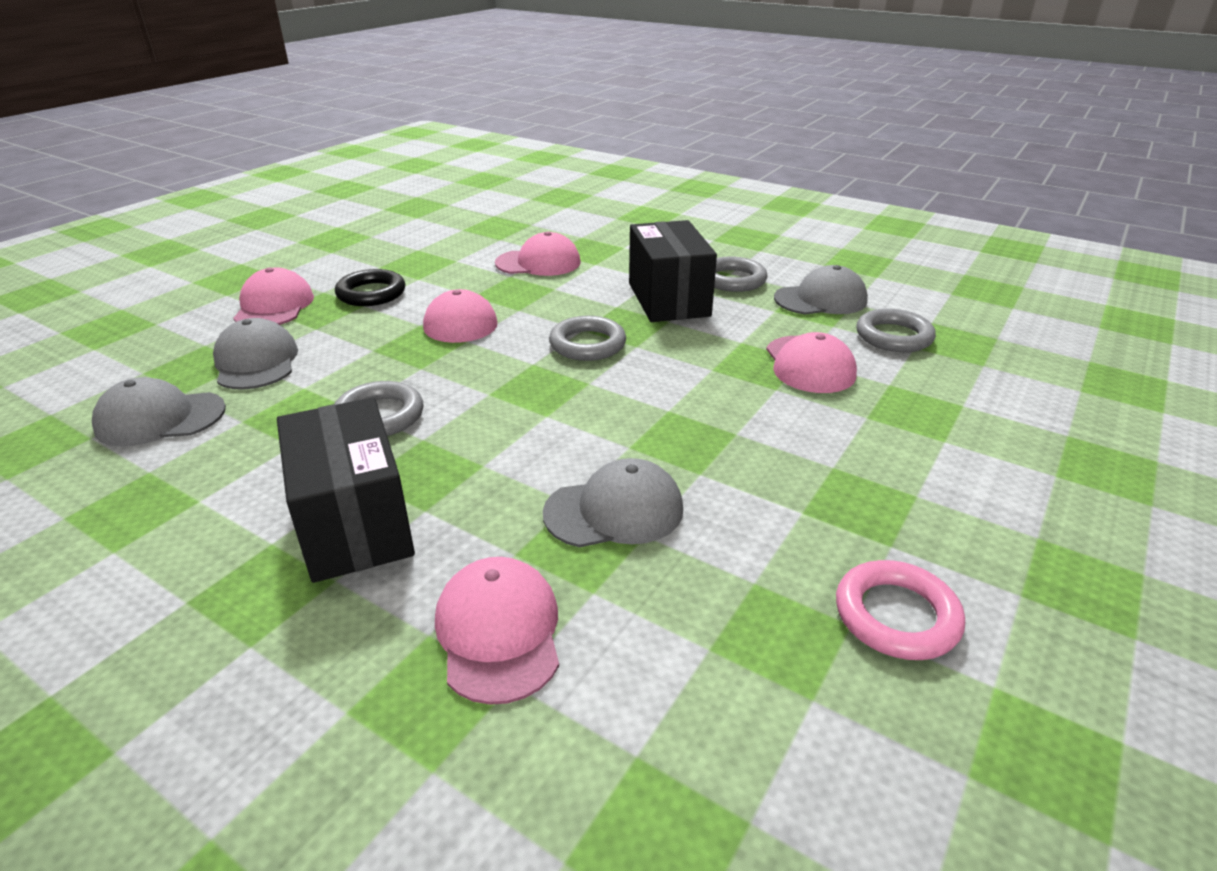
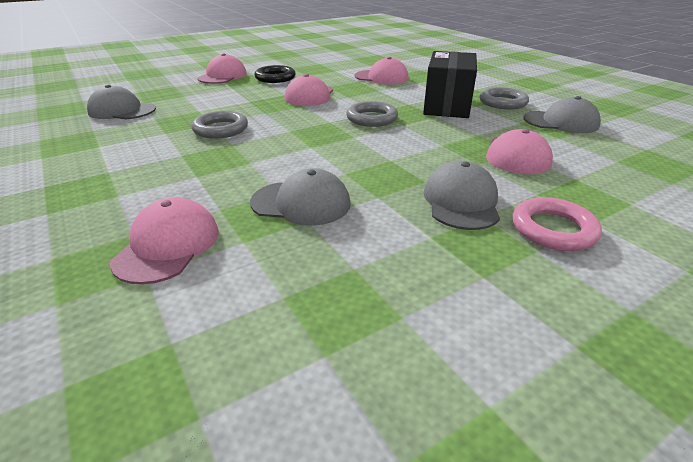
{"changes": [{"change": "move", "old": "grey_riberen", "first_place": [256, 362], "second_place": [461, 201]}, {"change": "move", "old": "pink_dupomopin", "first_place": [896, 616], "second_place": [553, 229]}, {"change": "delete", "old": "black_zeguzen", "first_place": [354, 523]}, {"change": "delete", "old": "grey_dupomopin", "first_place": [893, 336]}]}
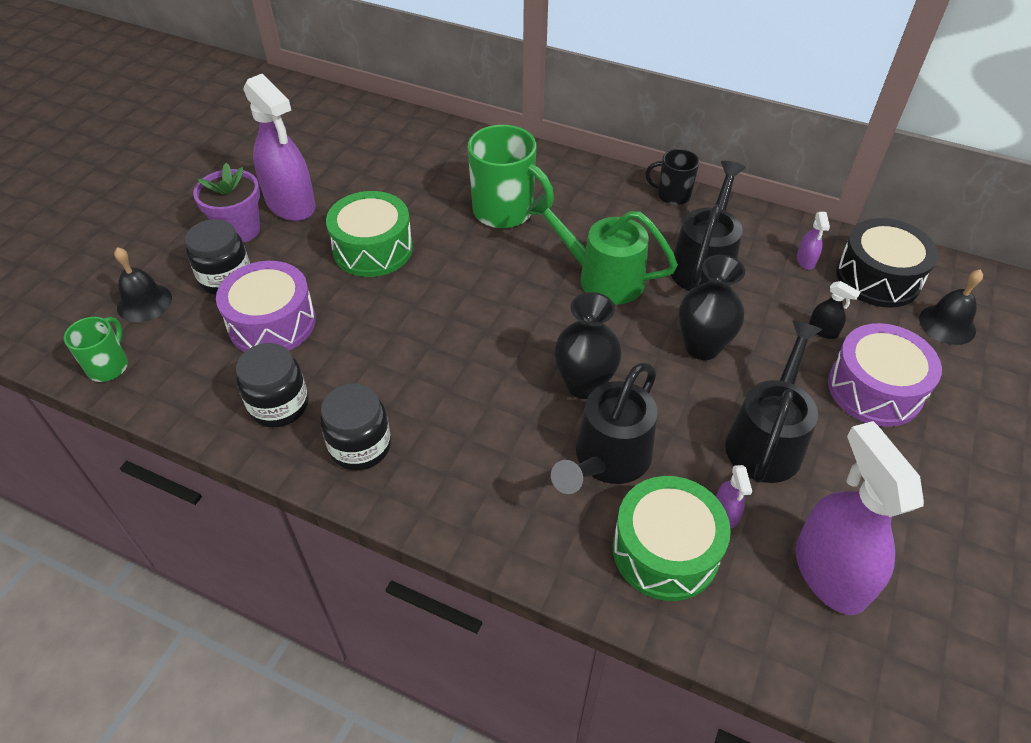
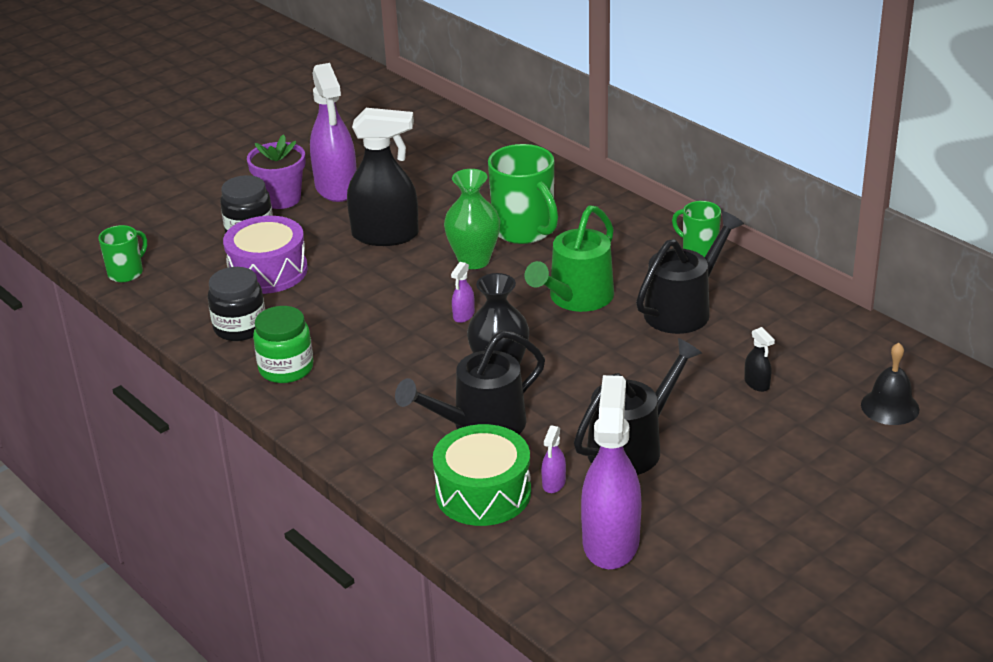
{"changes": [{"change": "recolor", "old": "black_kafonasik", "new": "green_kafonasik", "first_place": [360, 446], "second_place": [286, 368]}, {"change": "replace", "old": "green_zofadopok", "new": "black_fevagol", "first_place": [373, 249], "second_place": [385, 235]}, {"change": "insert", "new": "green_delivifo", "second_place": [474, 260]}, {"change": "move", "old": "purple_fevagol", "first_place": [805, 261], "second_place": [463, 315]}, {"change": "rotate", "old": "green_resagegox", "first_place": [601, 277], "second_place": [576, 299], "degrees": -105}, {"change": "recolor", "old": "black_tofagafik", "new": "green_tofagafik", "first_place": [672, 195], "second_place": [699, 249]}, {"change": "delete", "old": "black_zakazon", "first_place": [144, 302]}, {"change": "delete", "old": "black_delivifo", "first_place": [702, 347]}, {"change": "delete", "old": "purple_zofadopok", "first_place": [874, 389]}, {"change": "delete", "old": "black_zofadopok", "first_place": [878, 277]}]}
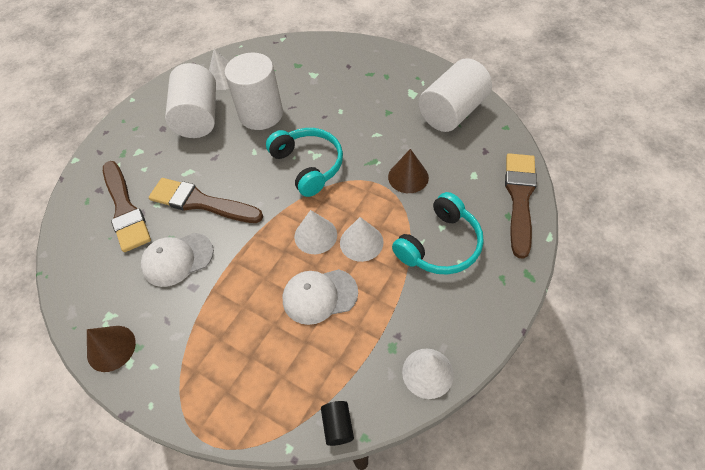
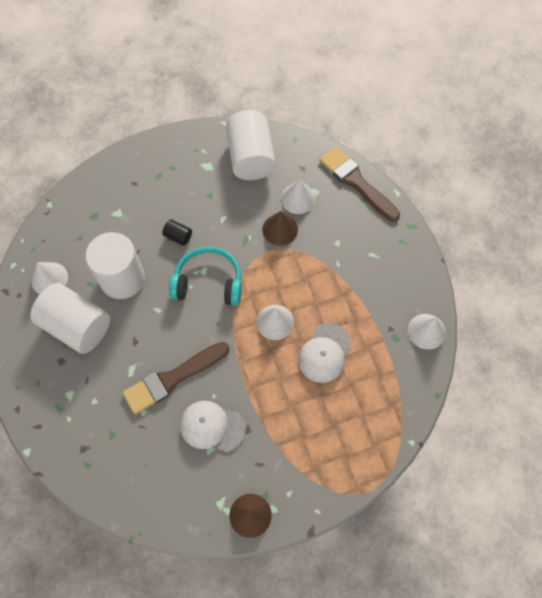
{"changes": [{"change": "move", "old": "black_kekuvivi", "first_place": [338, 426], "second_place": [178, 236]}, {"change": "rotate", "old": "white_riberen", "first_place": [177, 259], "second_place": [212, 426], "degrees": 90}, {"change": "move", "old": "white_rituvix", "first_place": [361, 242], "second_place": [298, 198]}, {"change": "delete", "old": "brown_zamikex", "first_place": [125, 209]}, {"change": "delete", "old": "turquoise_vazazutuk", "first_place": [440, 245]}]}
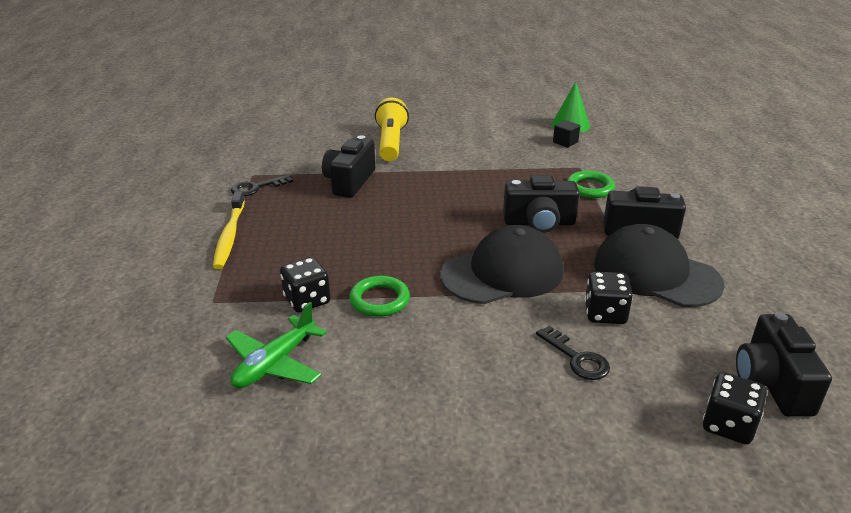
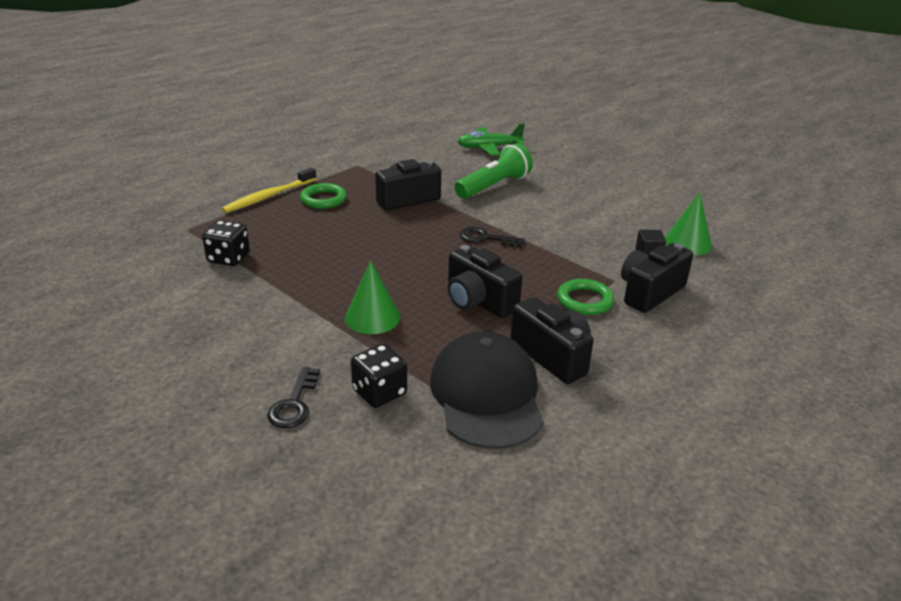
{"changes": [{"change": "move", "old": "green_dupomopin", "first_place": [379, 300], "second_place": [323, 199]}, {"change": "replace", "old": "black_riberen", "new": "green_rituvix", "first_place": [502, 273], "second_place": [372, 317]}, {"change": "recolor", "old": "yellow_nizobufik", "new": "green_nizobufik", "first_place": [391, 143], "second_place": [494, 186]}, {"change": "move", "old": "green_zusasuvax", "first_place": [275, 363], "second_place": [489, 148]}, {"change": "move", "old": "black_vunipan", "first_place": [256, 187], "second_place": [486, 238]}, {"change": "move", "old": "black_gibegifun", "first_place": [772, 383], "second_place": [649, 292]}, {"change": "delete", "old": "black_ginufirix", "first_place": [728, 425]}]}
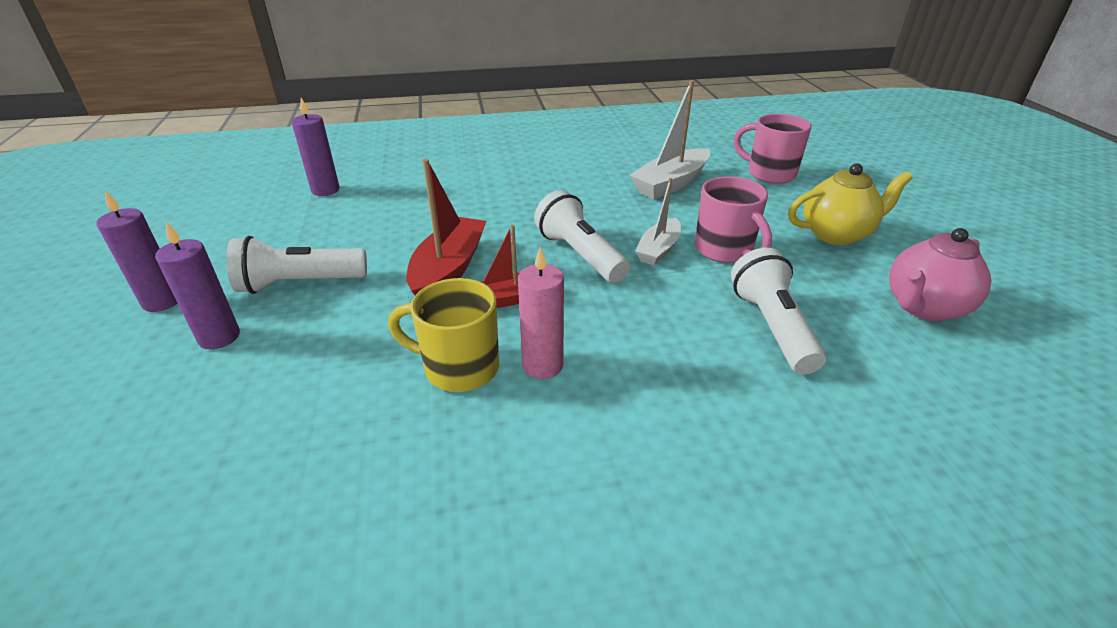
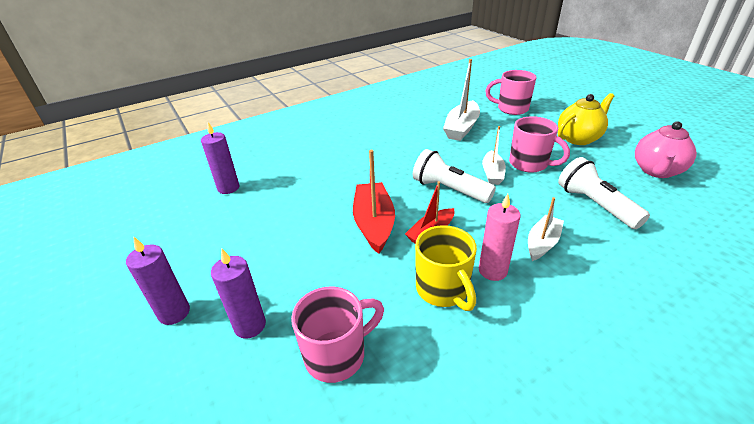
{"changes": [{"change": "insert", "new": "pink_tofagafik", "second_place": [337, 355]}, {"change": "rotate", "old": "yellow_tofagafik", "first_place": [459, 368], "second_place": [443, 290], "degrees": -105}, {"change": "insert", "new": "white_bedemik", "second_place": [542, 243]}, {"change": "delete", "old": "white_nizobufik", "first_place": [300, 283]}]}
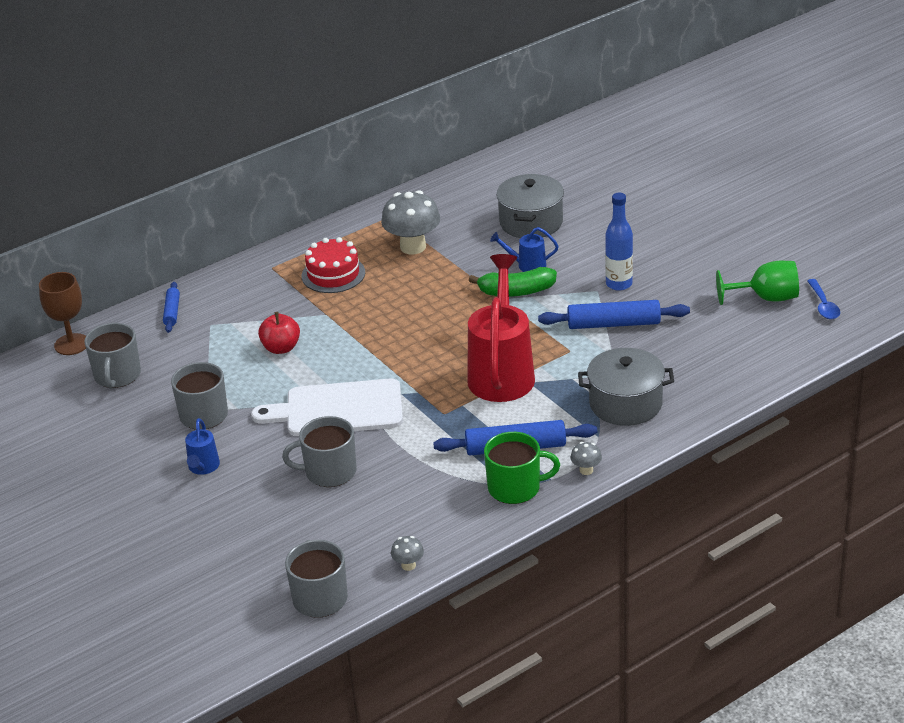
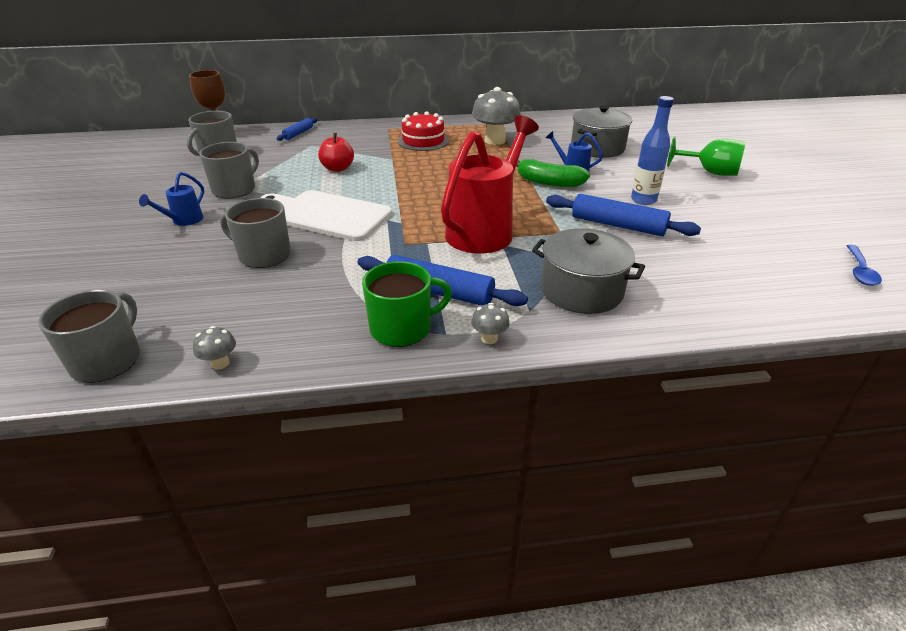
{"changes": [{"change": "rotate", "old": "green_tofagafik", "first_place": [515, 488], "second_place": [402, 328], "degrees": -45}, {"change": "move", "old": "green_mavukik", "first_place": [766, 298], "second_place": [709, 172]}]}
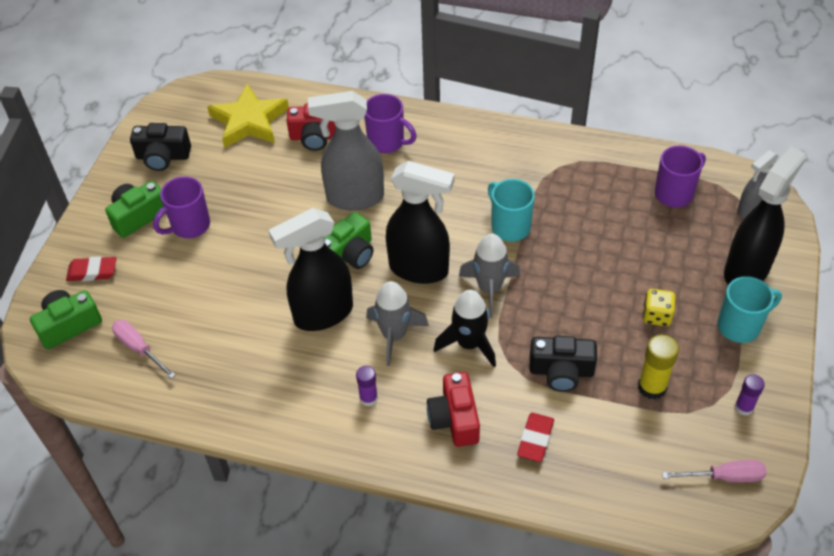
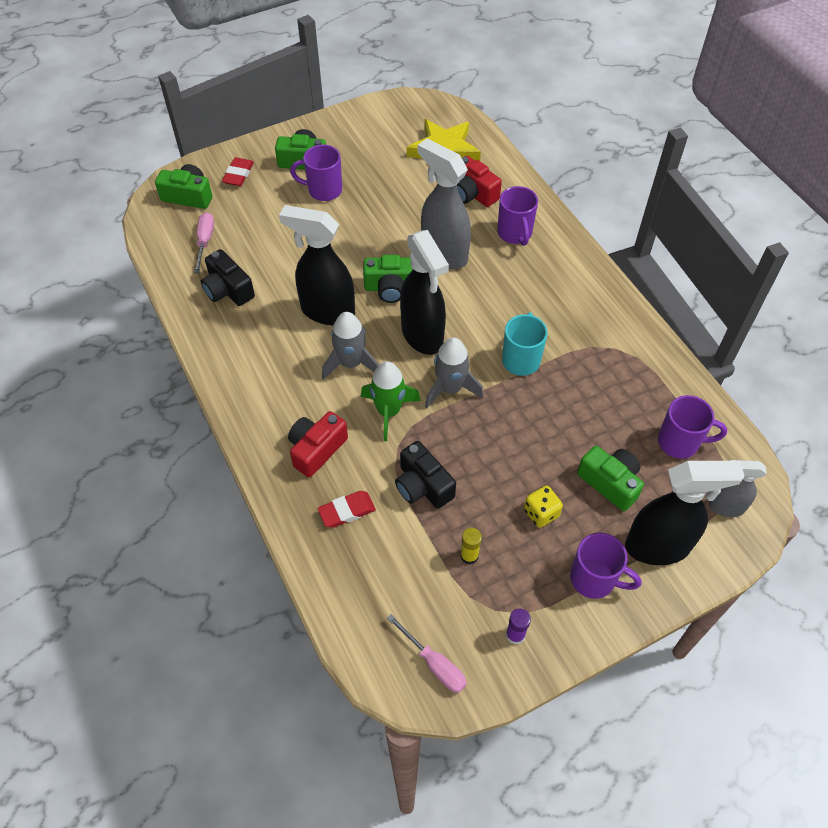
{"changes": [{"change": "move", "old": "black_gibegifun", "first_place": [163, 157], "second_place": [228, 290]}, {"change": "rotate", "old": "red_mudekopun", "first_place": [92, 272], "second_place": [238, 174], "degrees": 60}, {"change": "recolor", "old": "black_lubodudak", "new": "green_lubodudak", "first_place": [469, 344], "second_place": [388, 411]}, {"change": "resize", "old": "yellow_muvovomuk", "first_place": [652, 387], "second_place": [469, 556], "factor": 0.64}, {"change": "recolor", "old": "turquoise_tofagafik", "new": "purple_tofagafik", "first_place": [740, 326], "second_place": [594, 579]}, {"change": "insert", "new": "green_gibegifun", "second_place": [610, 483]}, {"change": "delete", "old": "purple_muvovomuk", "first_place": [368, 398]}]}
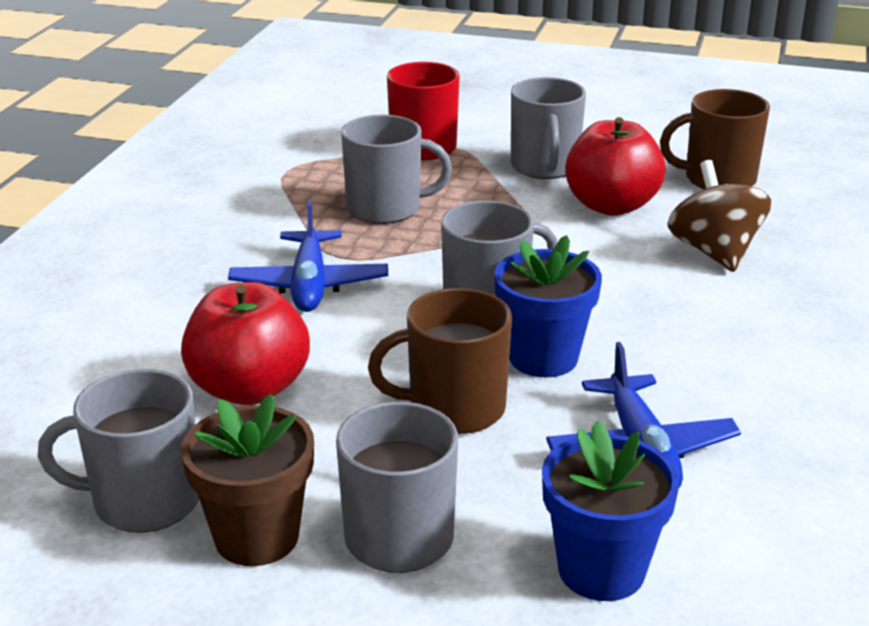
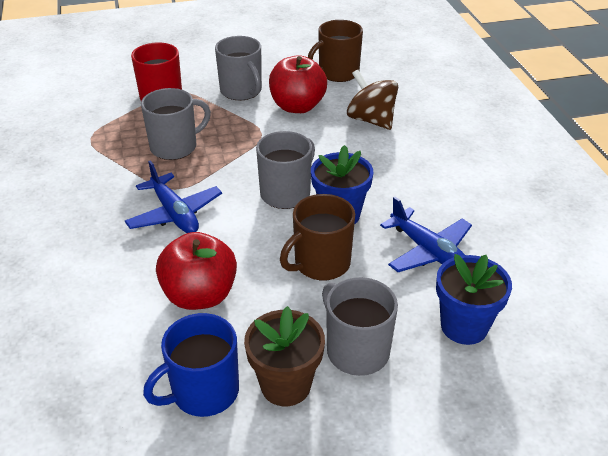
{"changes": [{"change": "recolor", "old": "grey_tofagafik", "new": "blue_tofagafik", "first_place": [143, 501], "second_place": [203, 392]}]}
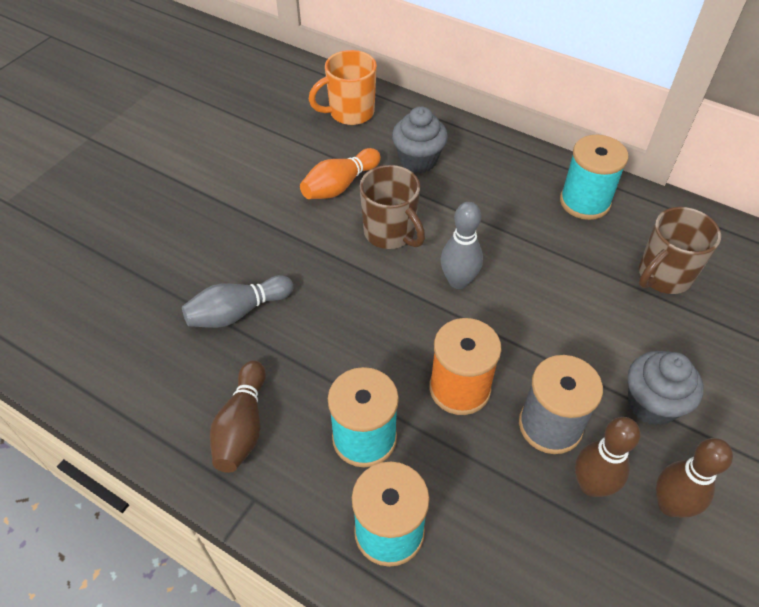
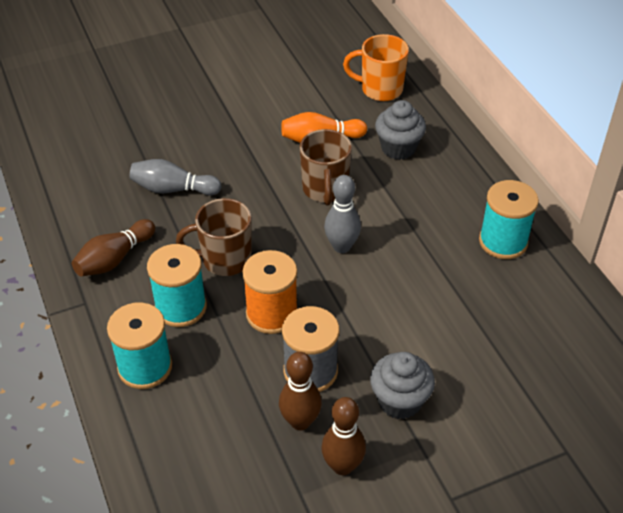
{"changes": [{"change": "move", "old": "brown_tofagafik", "first_place": [663, 276], "second_place": [225, 259]}]}
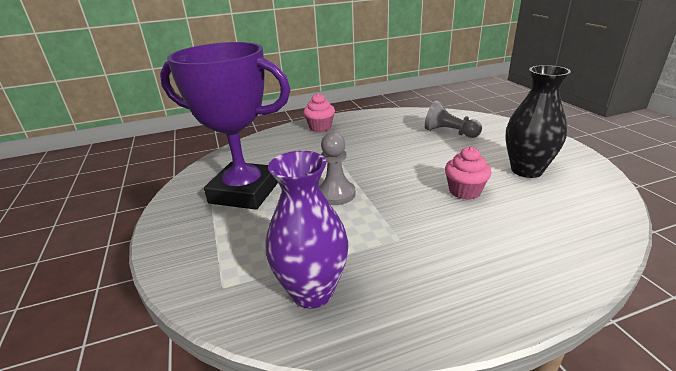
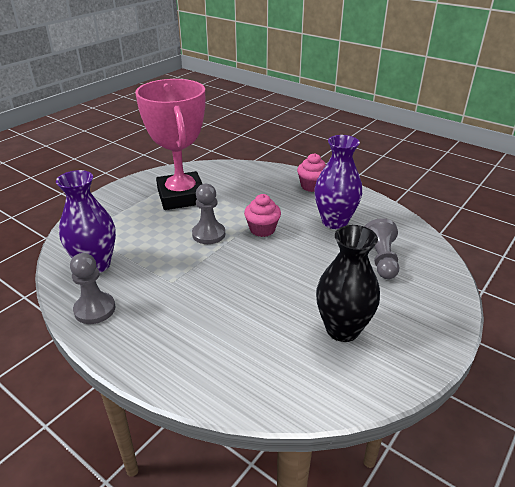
{"changes": [{"change": "insert", "new": "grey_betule", "second_place": [95, 309]}, {"change": "recolor", "old": "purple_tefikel", "new": "pink_tefikel", "first_place": [245, 192], "second_place": [181, 196]}, {"change": "move", "old": "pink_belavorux", "first_place": [464, 191], "second_place": [262, 229]}, {"change": "insert", "new": "purple_delivifo", "second_place": [334, 222]}]}
